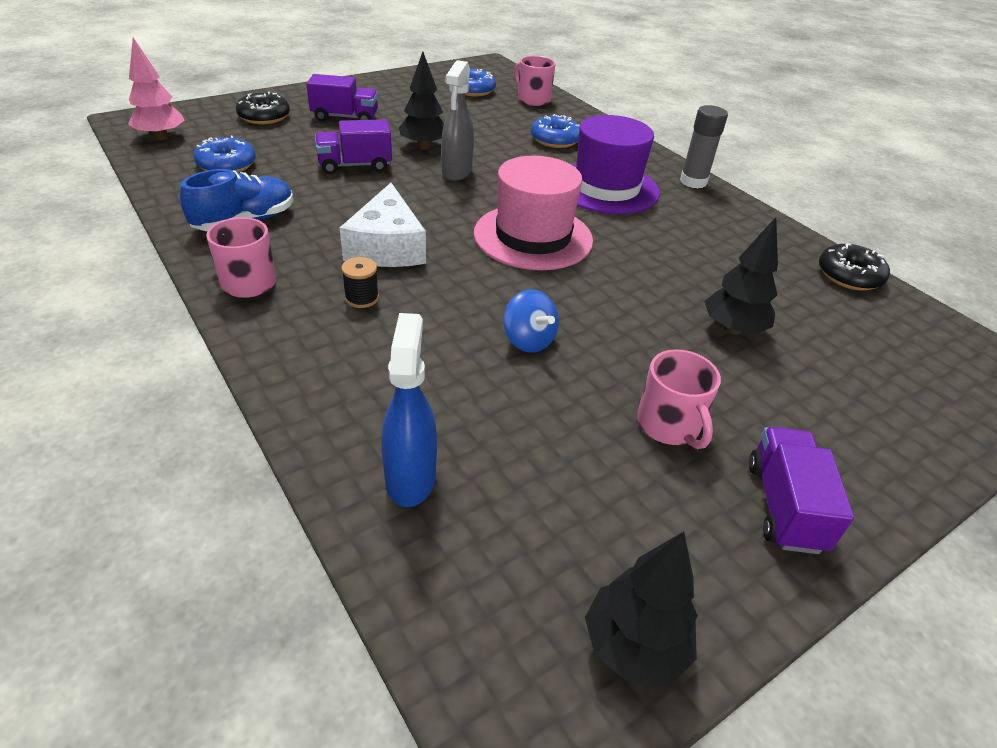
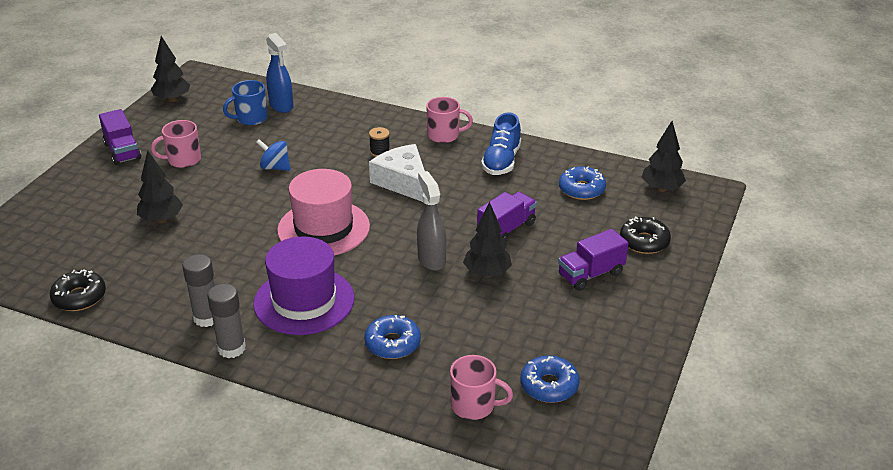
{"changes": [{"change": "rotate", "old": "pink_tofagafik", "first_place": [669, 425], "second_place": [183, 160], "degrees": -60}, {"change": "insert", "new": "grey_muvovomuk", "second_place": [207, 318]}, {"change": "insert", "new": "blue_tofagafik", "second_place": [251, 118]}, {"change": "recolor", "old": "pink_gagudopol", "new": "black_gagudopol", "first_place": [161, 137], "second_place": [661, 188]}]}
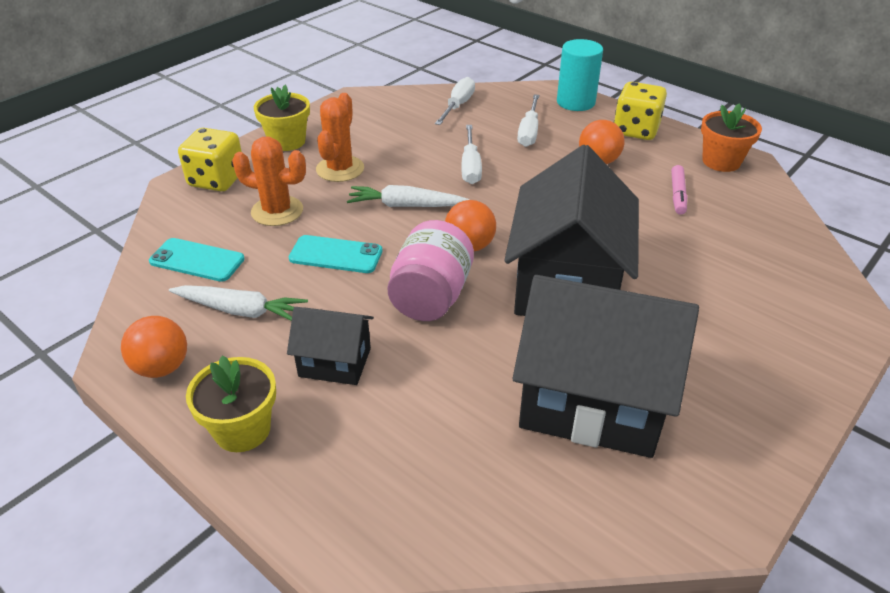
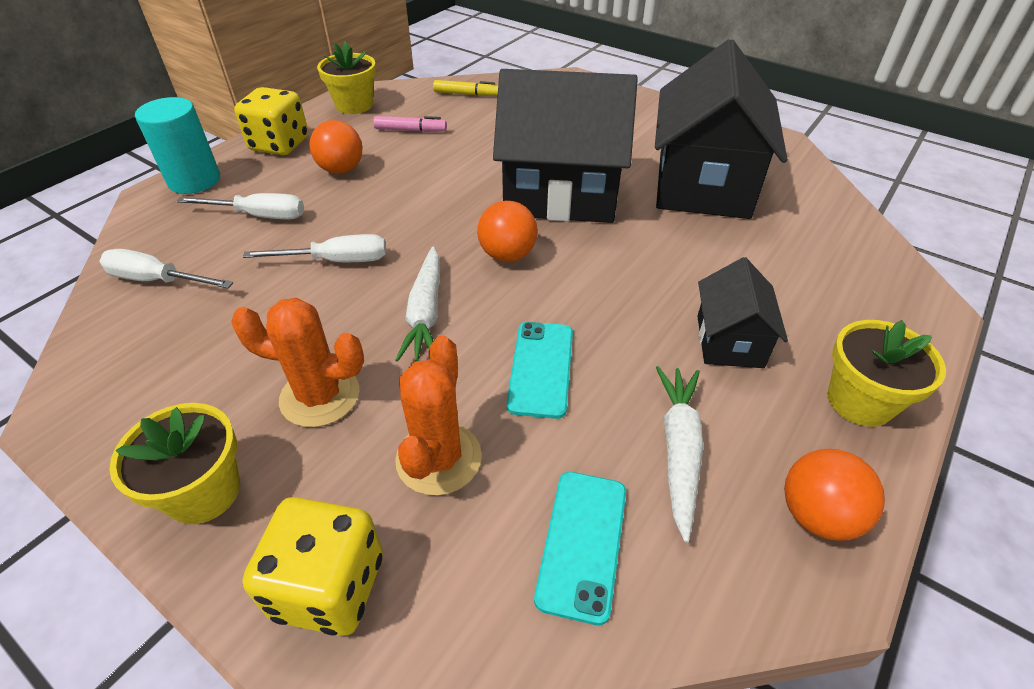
{"changes": [{"change": "recolor", "old": "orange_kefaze", "new": "yellow_kefaze", "first_place": [721, 161], "second_place": [354, 105]}, {"change": "insert", "new": "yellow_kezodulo", "second_place": [466, 94]}, {"change": "delete", "old": "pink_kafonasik", "first_place": [431, 297]}]}
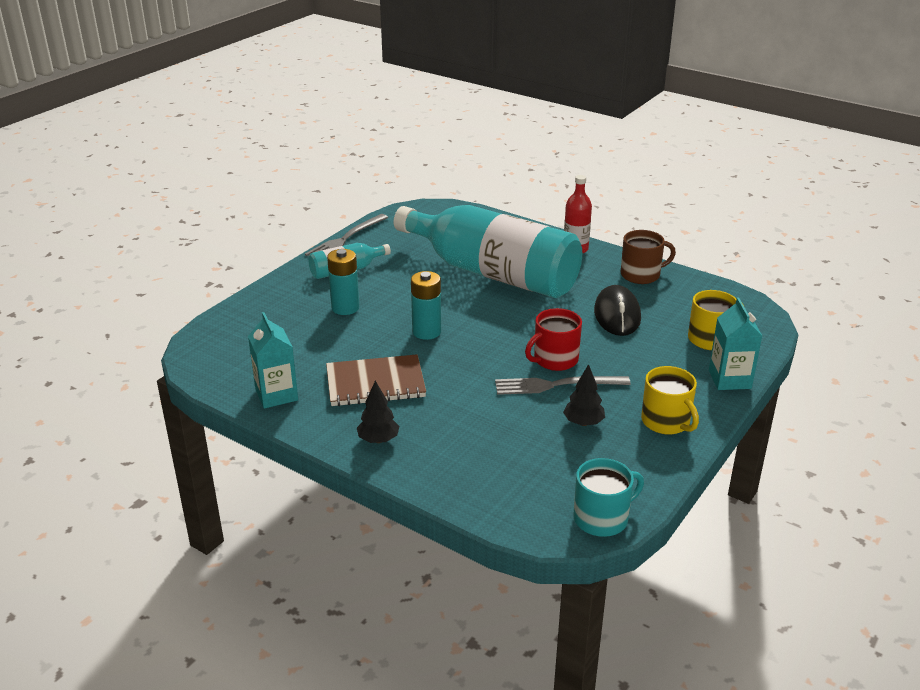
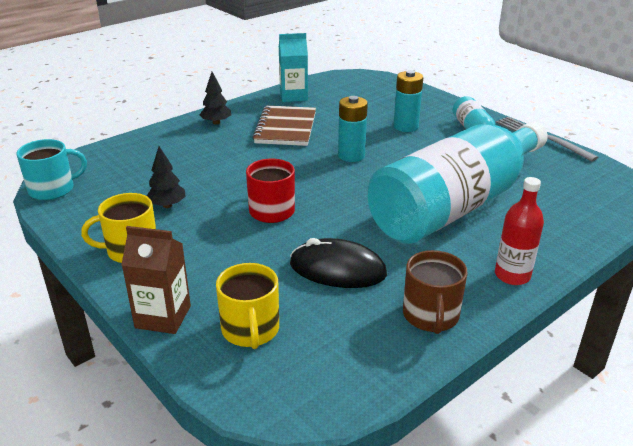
{"changes": [{"change": "rotate", "old": "turquoise_tofagafik", "first_place": [602, 518], "second_place": [53, 189], "degrees": -105}, {"change": "recolor", "old": "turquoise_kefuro", "new": "brown_kefuro", "first_place": [729, 379], "second_place": [163, 317]}, {"change": "delete", "old": "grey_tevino", "first_place": [557, 385]}]}
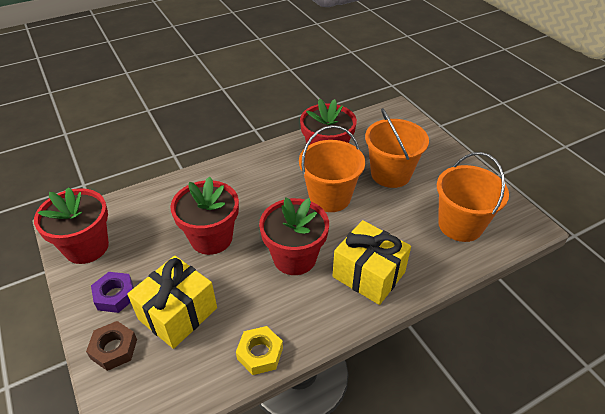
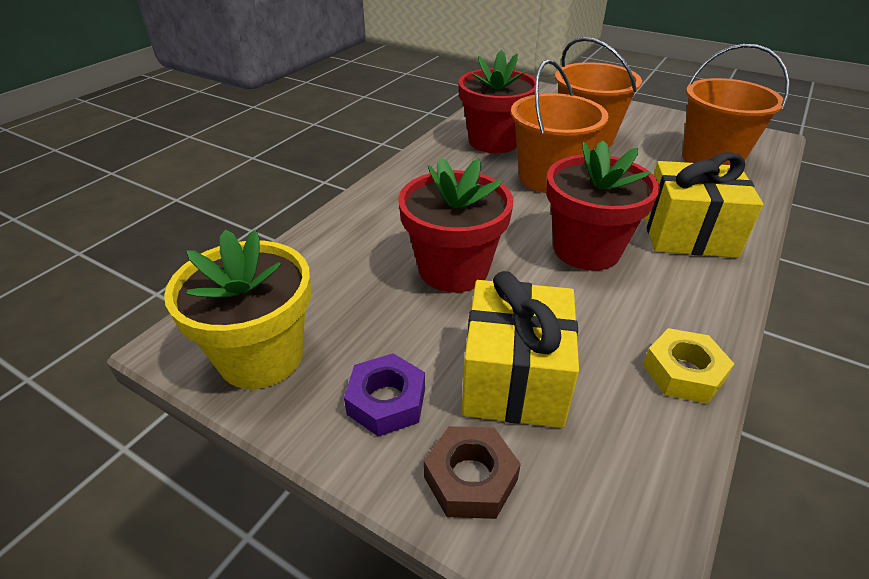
{"changes": [{"change": "recolor", "old": "red_kefaze", "new": "yellow_kefaze", "first_place": [86, 247], "second_place": [261, 357]}]}
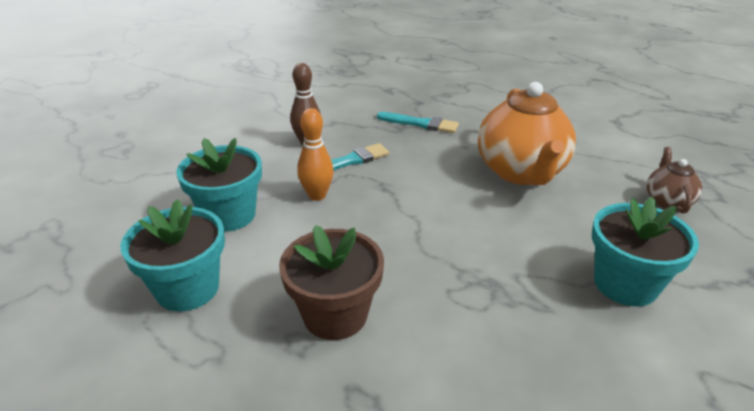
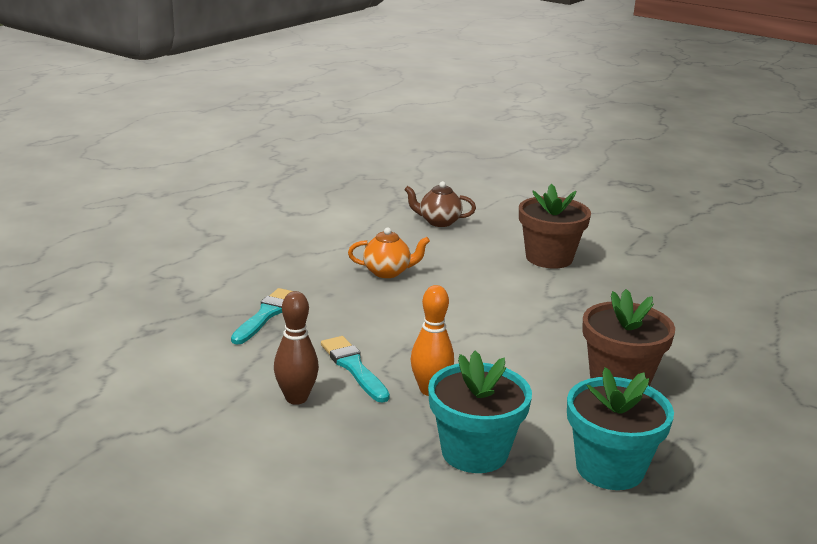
{"changes": [{"change": "resize", "old": "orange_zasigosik", "first_place": [520, 172], "second_place": [387, 272], "factor": 0.49}, {"change": "recolor", "old": "turquoise_kefaze", "new": "brown_kefaze", "first_place": [625, 284], "second_place": [549, 258]}]}
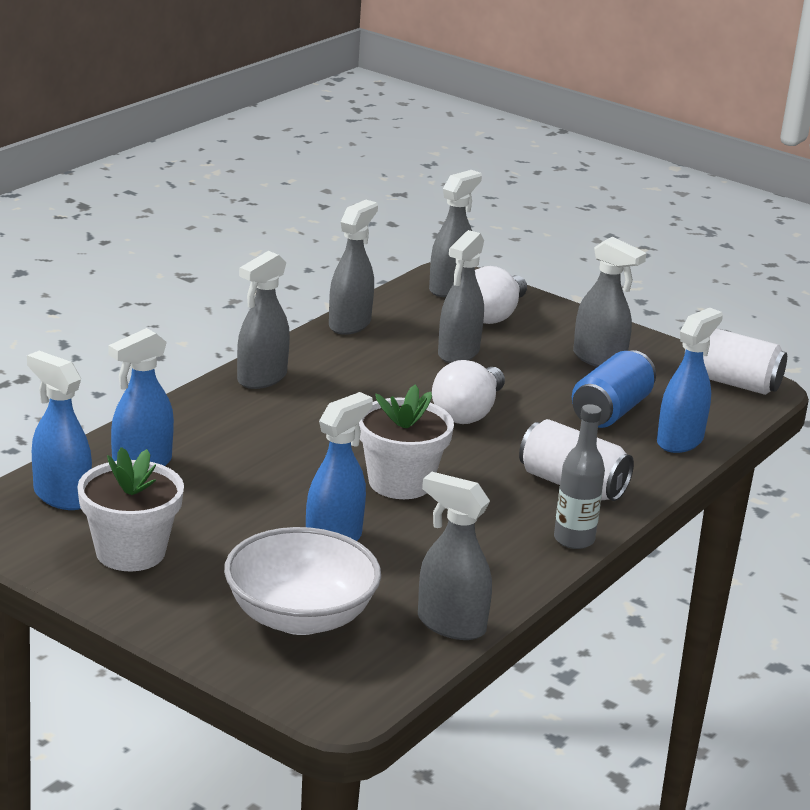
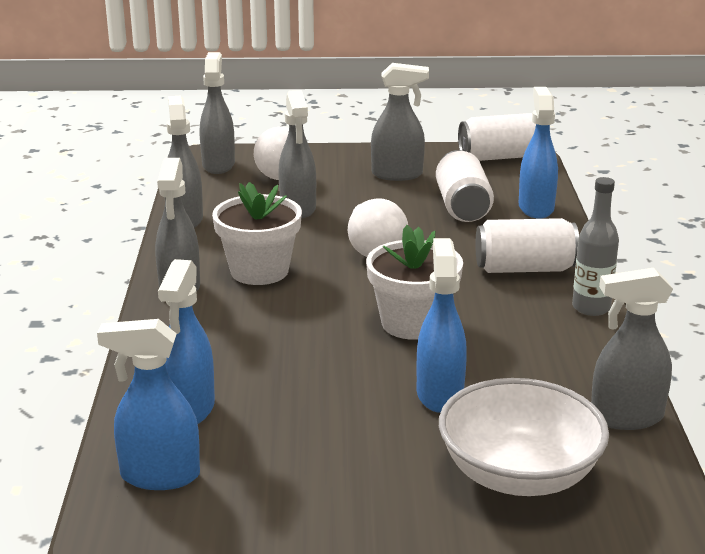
{"changes": [{"change": "move", "old": "white_kefaze", "first_place": [130, 552], "second_place": [259, 271]}, {"change": "recolor", "old": "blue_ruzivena", "new": "white_ruzivena", "first_place": [610, 411], "second_place": [462, 206]}]}
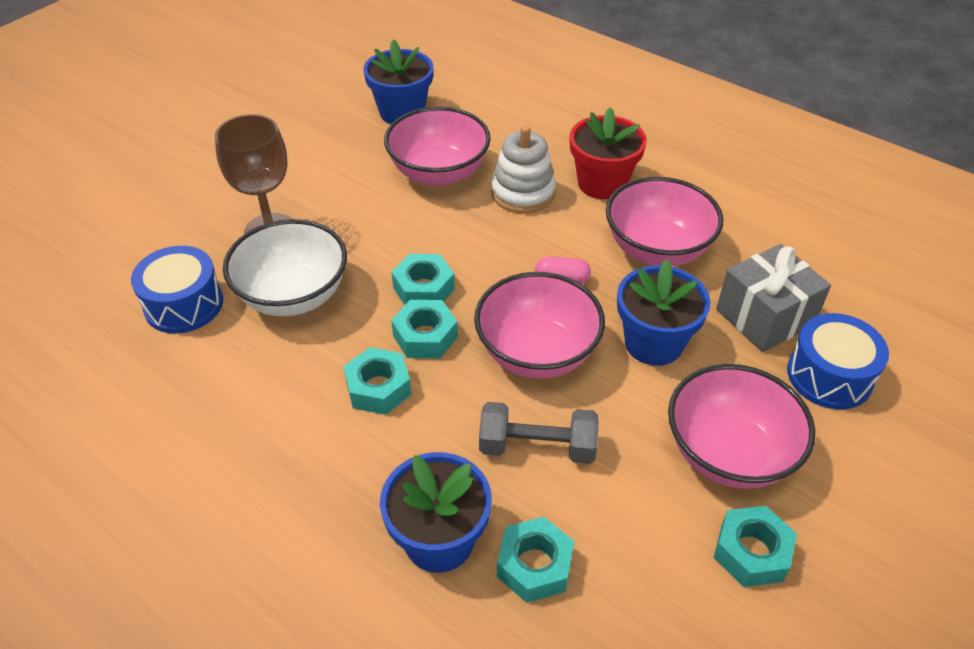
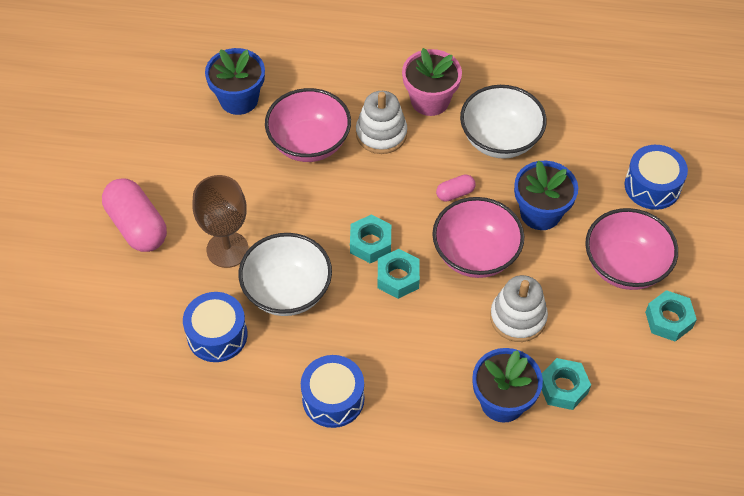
{"changes": [{"change": "insert", "new": "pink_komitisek", "second_place": [137, 226]}, {"change": "insert", "new": "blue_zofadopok", "second_place": [333, 399]}, {"change": "recolor", "old": "red_kefaze", "new": "pink_kefaze", "first_place": [602, 183], "second_place": [430, 100]}, {"change": "recolor", "old": "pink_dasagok", "new": "white_dasagok", "first_place": [657, 249], "second_place": [500, 140]}, {"change": "replace", "old": "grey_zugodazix", "new": "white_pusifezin", "first_place": [537, 447], "second_place": [518, 317]}, {"change": "delete", "old": "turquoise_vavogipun", "first_place": [378, 388]}, {"change": "delete", "old": "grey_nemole", "first_place": [764, 317]}]}
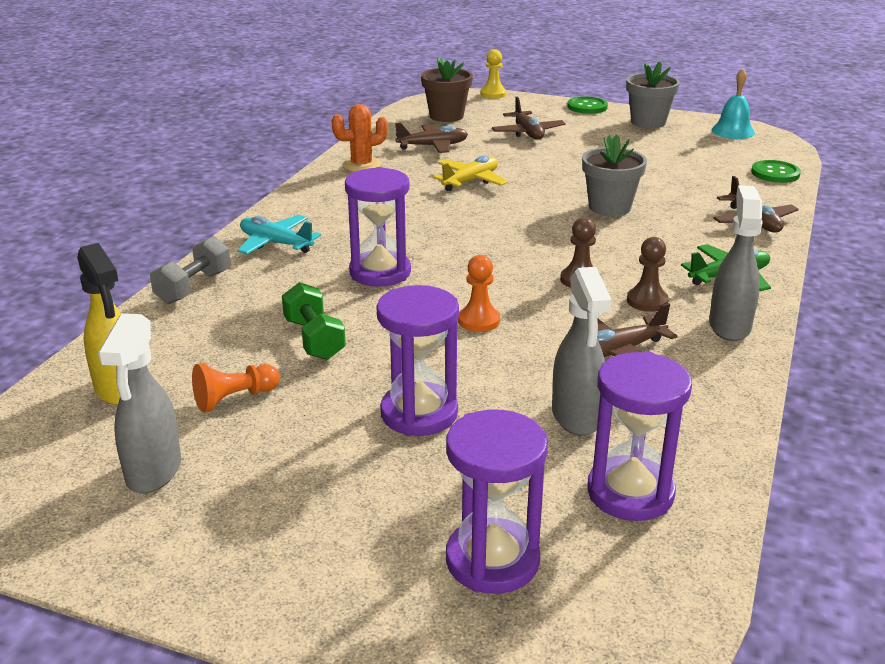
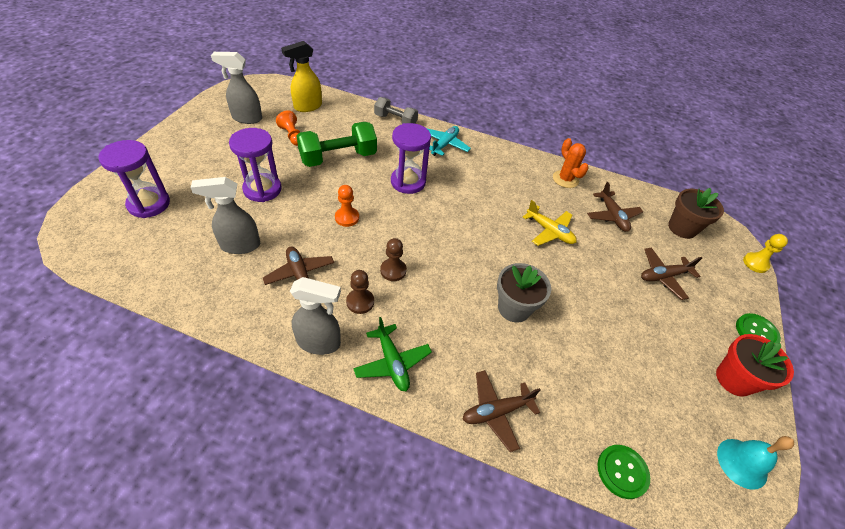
{"changes": [{"change": "resize", "old": "green_zugodazix", "first_place": [314, 339], "second_place": [338, 158], "factor": 1.59}, {"change": "recolor", "old": "grey_kefaze", "new": "red_kefaze", "first_place": [648, 122], "second_place": [734, 379]}, {"change": "delete", "old": "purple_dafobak", "first_place": [630, 493]}]}
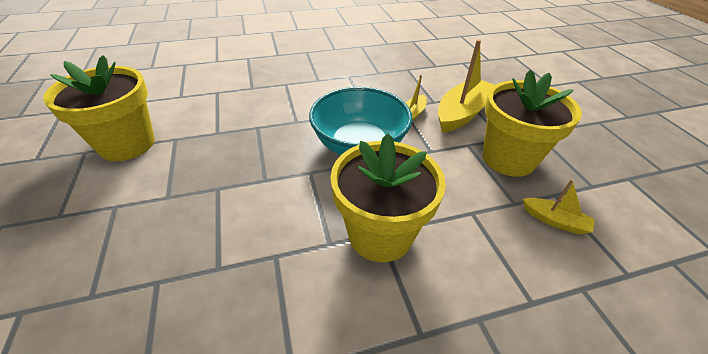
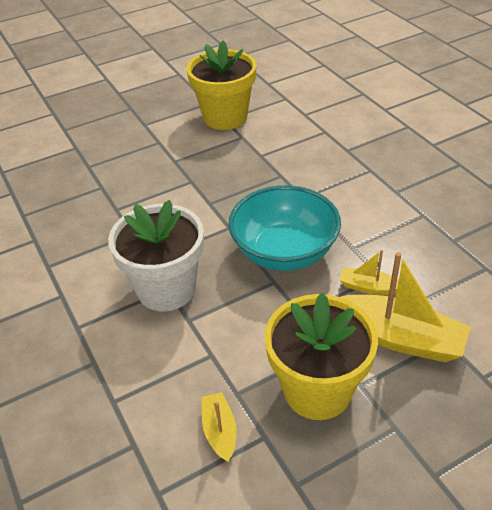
{"changes": [{"change": "recolor", "old": "yellow_kefaze", "new": "white_kefaze", "first_place": [380, 234], "second_place": [166, 289]}, {"change": "rotate", "old": "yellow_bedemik", "first_place": [554, 221], "second_place": [220, 431], "degrees": 150}]}
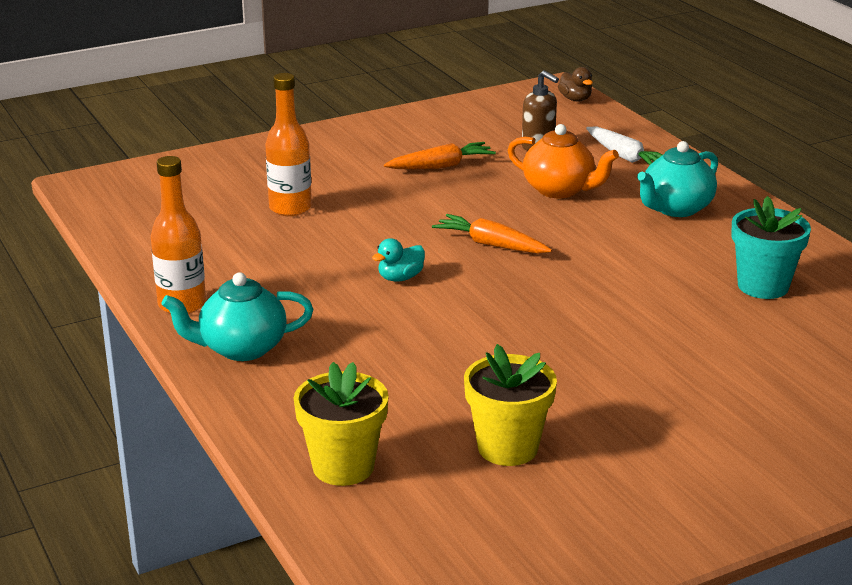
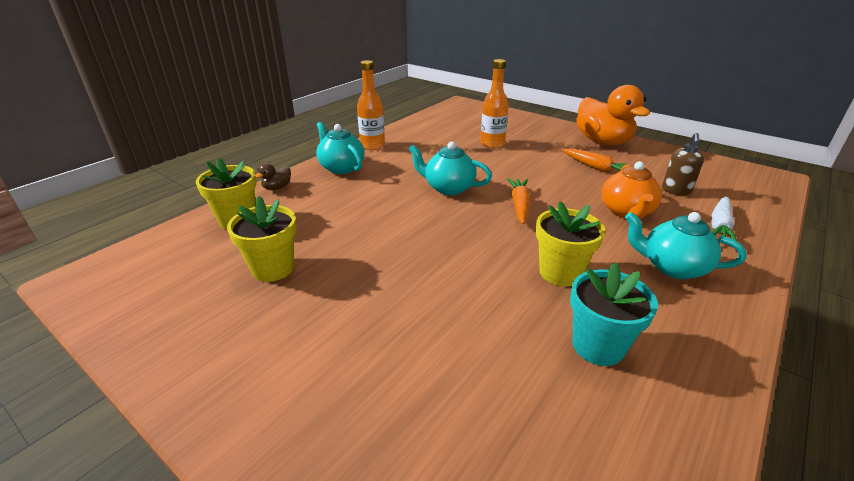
{"changes": [{"change": "move", "old": "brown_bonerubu", "first_place": [575, 99], "second_place": [277, 188]}, {"change": "replace", "old": "turquoise_bonerubu", "new": "turquoise_zasigosik", "first_place": [400, 278], "second_place": [448, 188]}, {"change": "insert", "new": "yellow_kefaze", "second_place": [560, 273]}, {"change": "insert", "new": "orange_bonerubu", "second_place": [603, 141]}]}
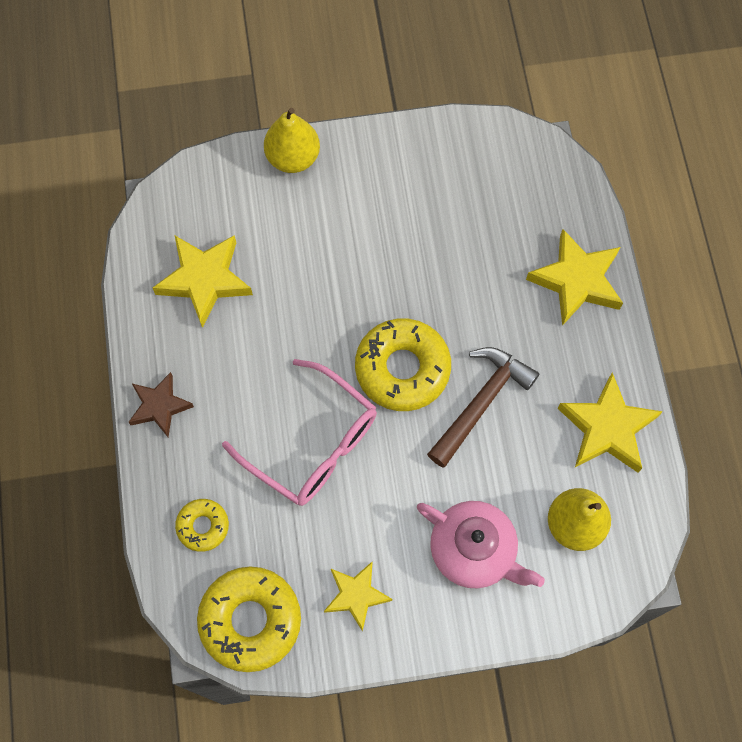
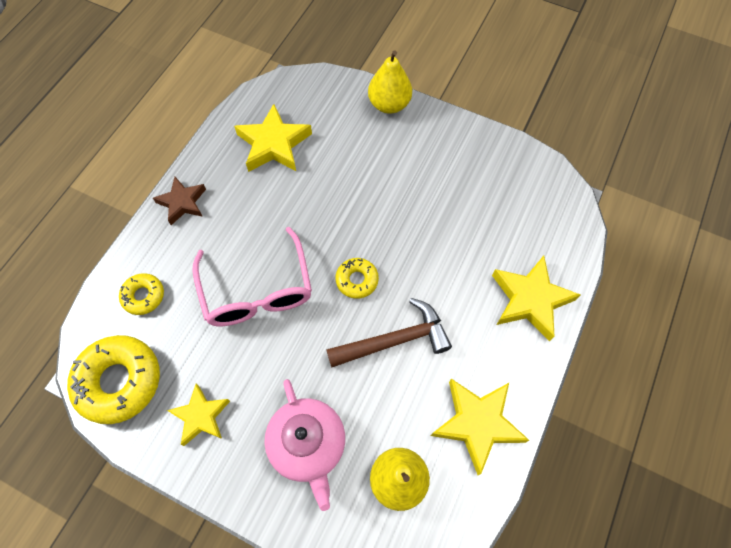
{"changes": [{"change": "resize", "old": "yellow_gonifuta", "first_place": [402, 369], "second_place": [357, 280], "factor": 0.53}]}
